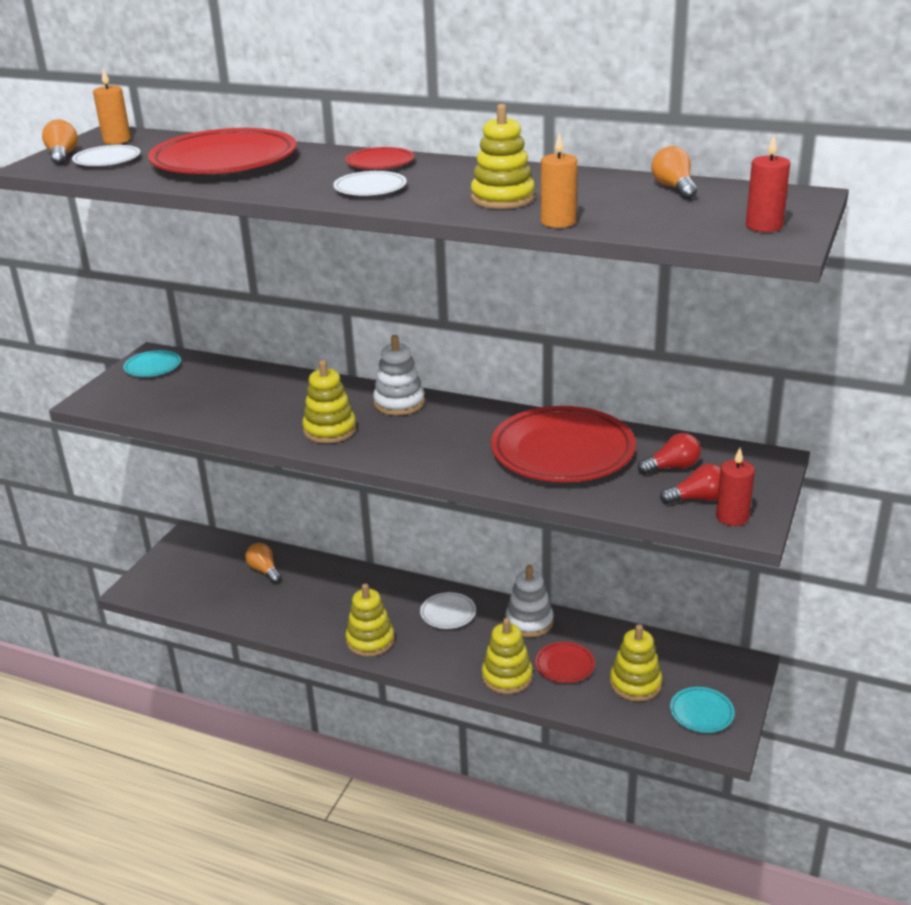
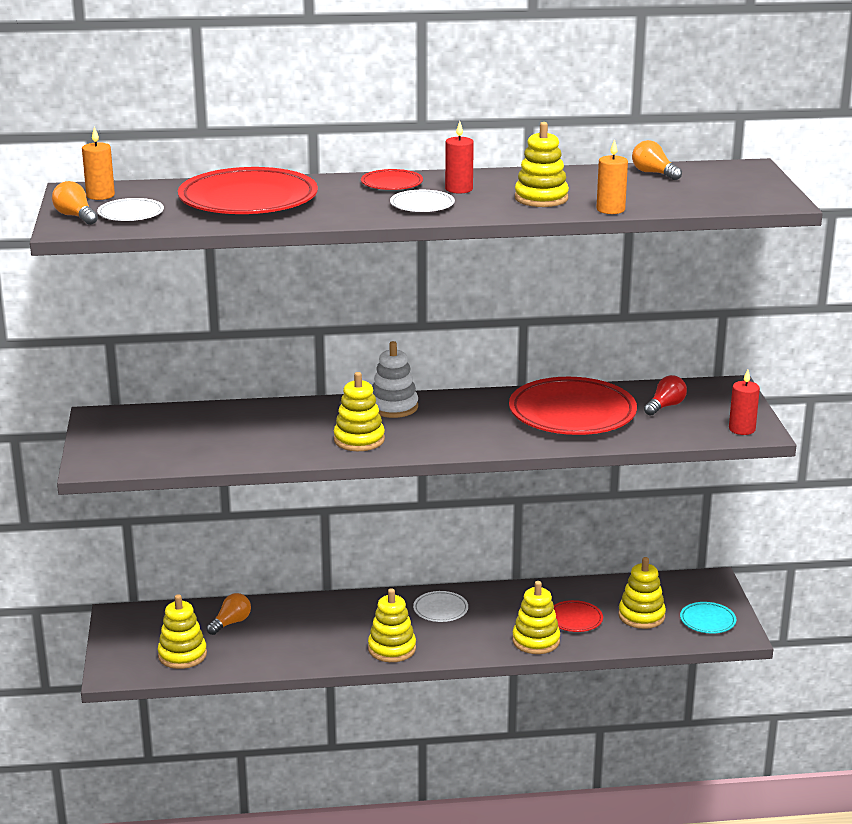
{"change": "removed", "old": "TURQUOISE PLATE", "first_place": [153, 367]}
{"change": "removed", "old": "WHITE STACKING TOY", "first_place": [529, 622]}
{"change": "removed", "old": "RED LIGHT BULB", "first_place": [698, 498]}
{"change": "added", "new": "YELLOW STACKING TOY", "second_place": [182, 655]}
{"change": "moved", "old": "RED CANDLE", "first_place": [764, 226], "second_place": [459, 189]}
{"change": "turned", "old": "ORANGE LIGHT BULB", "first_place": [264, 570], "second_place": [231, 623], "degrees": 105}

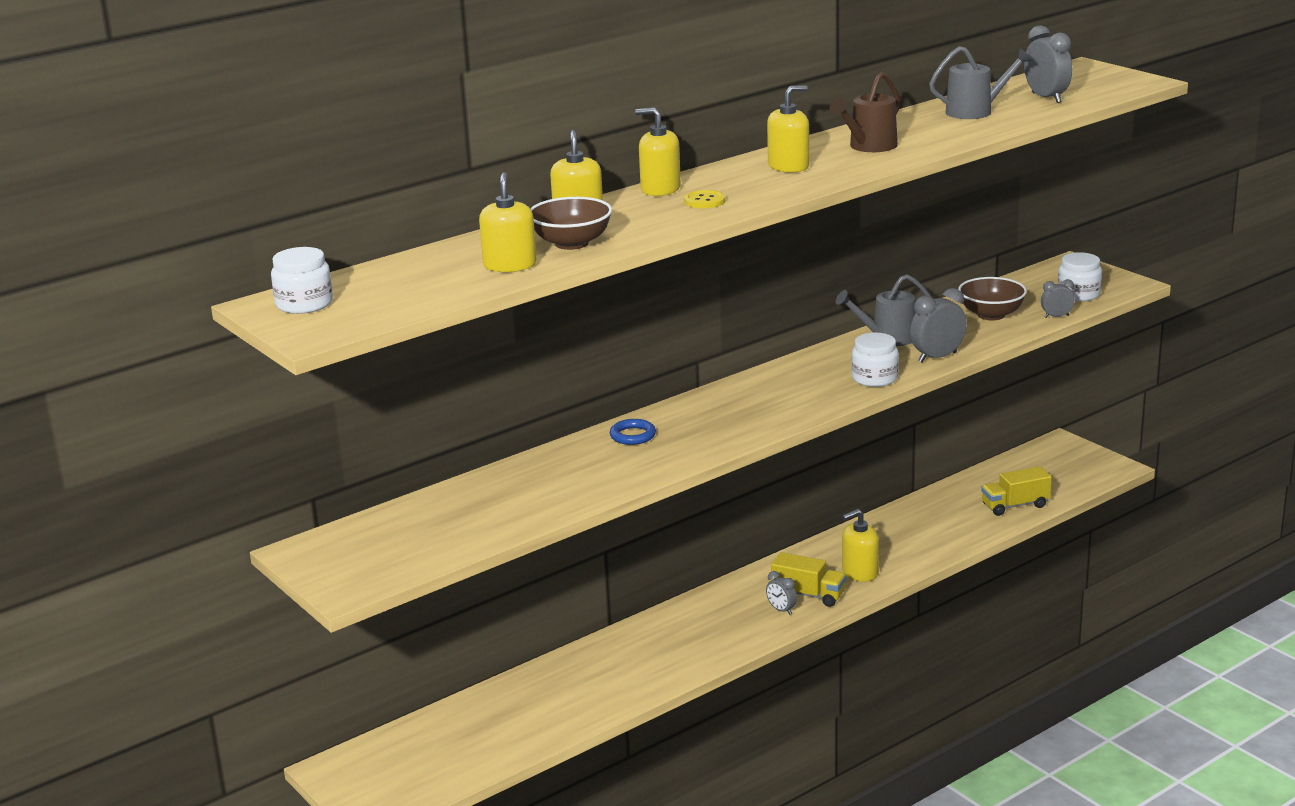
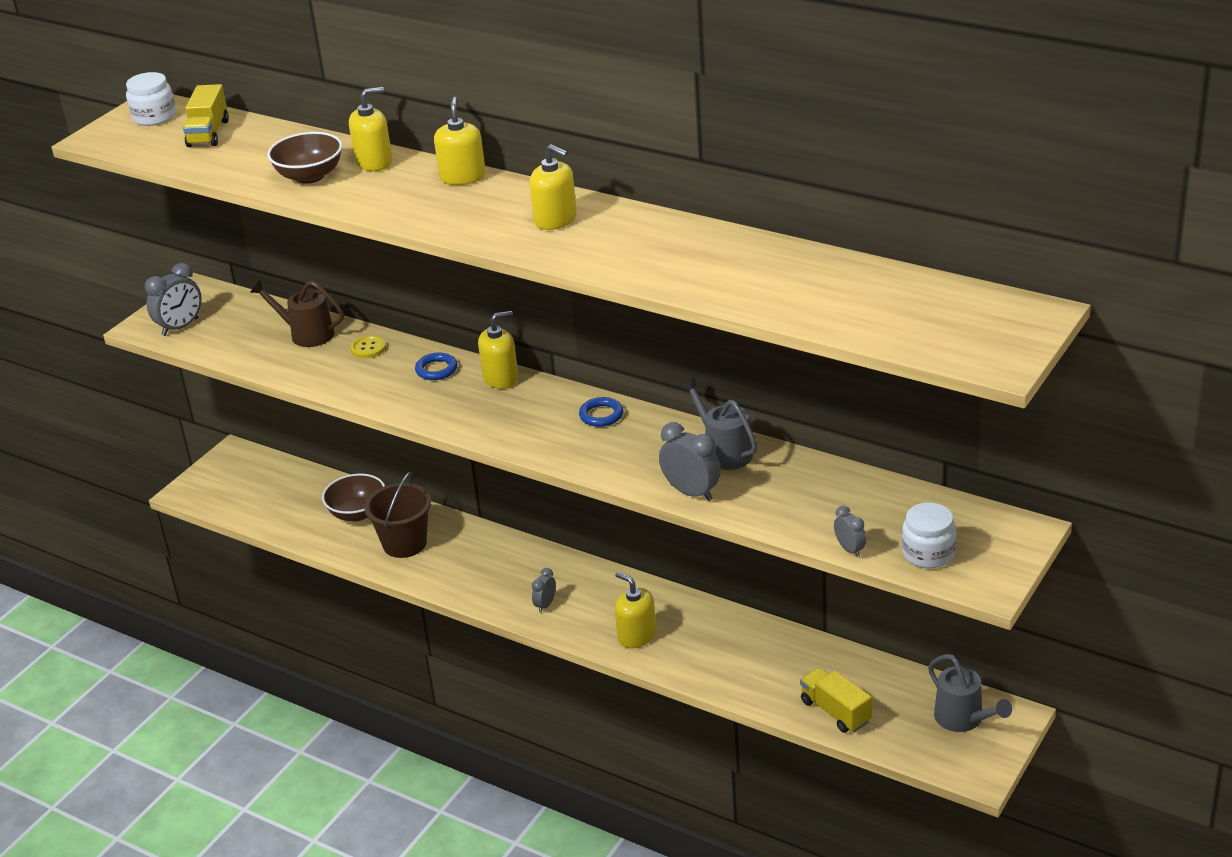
{"change": "removed", "old": "WHITE JAR", "first_place": [874, 378]}
{"change": "added", "new": "BROWN BUCKET", "second_place": [404, 543]}
{"change": "added", "new": "BLUE RING", "second_place": [601, 415]}
{"change": "moved", "old": "YELLOW SOAP DISPENSER", "first_place": [510, 265], "second_place": [501, 378]}
{"change": "moved", "old": "YELLOW BUTTON", "first_place": [704, 201], "second_place": [368, 348]}
{"change": "moved", "old": "YELLOW TRUCK", "first_place": [808, 594], "second_place": [208, 133]}
{"change": "moved", "old": "BROWN WATERING CAN", "first_place": [869, 147], "second_place": [306, 334]}
{"change": "moved", "old": "GREY WATERING CAN", "first_place": [975, 111], "second_place": [963, 719]}
{"change": "moved", "old": "BROWN BOWL", "first_place": [991, 315], "second_place": [357, 513]}
{"change": "moved", "old": "GREY CLOCK", "first_place": [1046, 98], "second_place": [180, 327]}

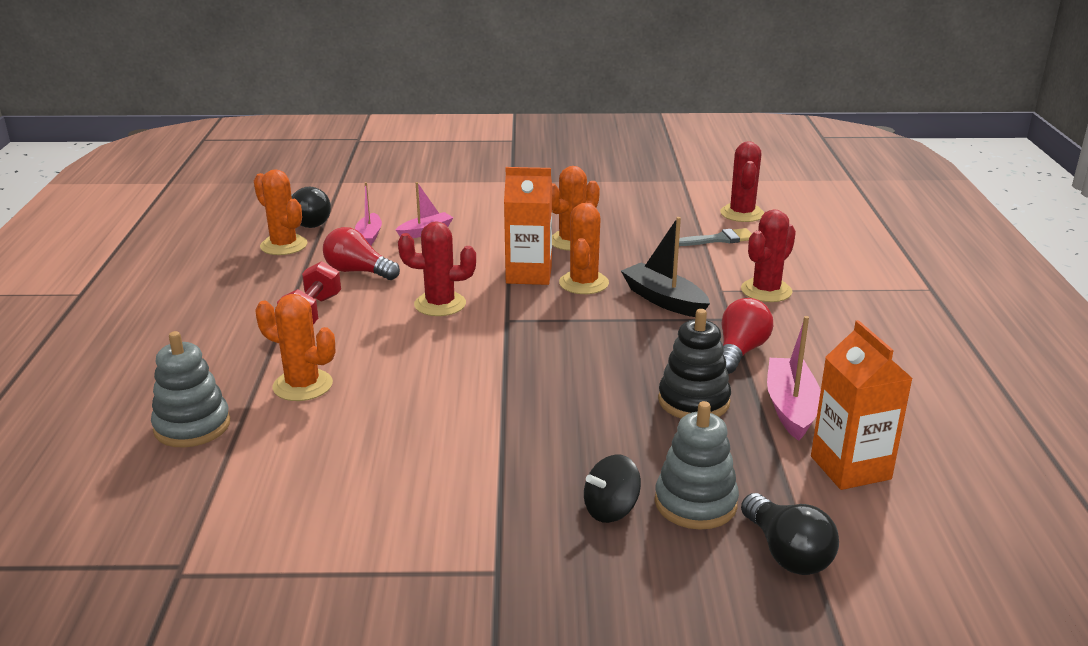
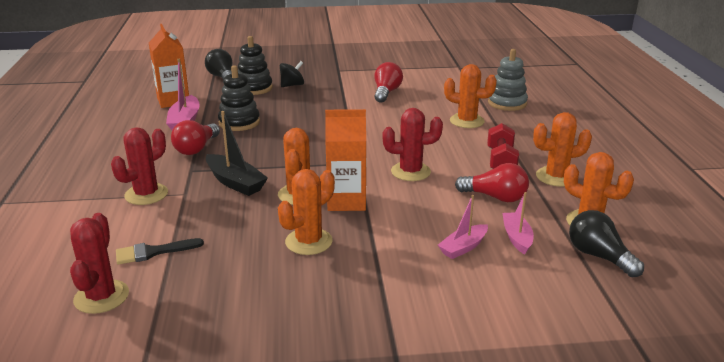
{"change": "added", "new": "RED LIGHT BULB", "second_place": [386, 92]}
{"change": "added", "new": "ORANGE CACTUS", "second_place": [556, 177]}
{"change": "recoloured", "old": "GREY STACKING TOY", "new": "BLACK STACKING TOY", "first_place": [695, 503], "second_place": [254, 88]}
{"change": "recoloured", "old": "GREY BRUSH", "new": "BLACK BRUSH", "first_place": [719, 239], "second_place": [153, 252]}

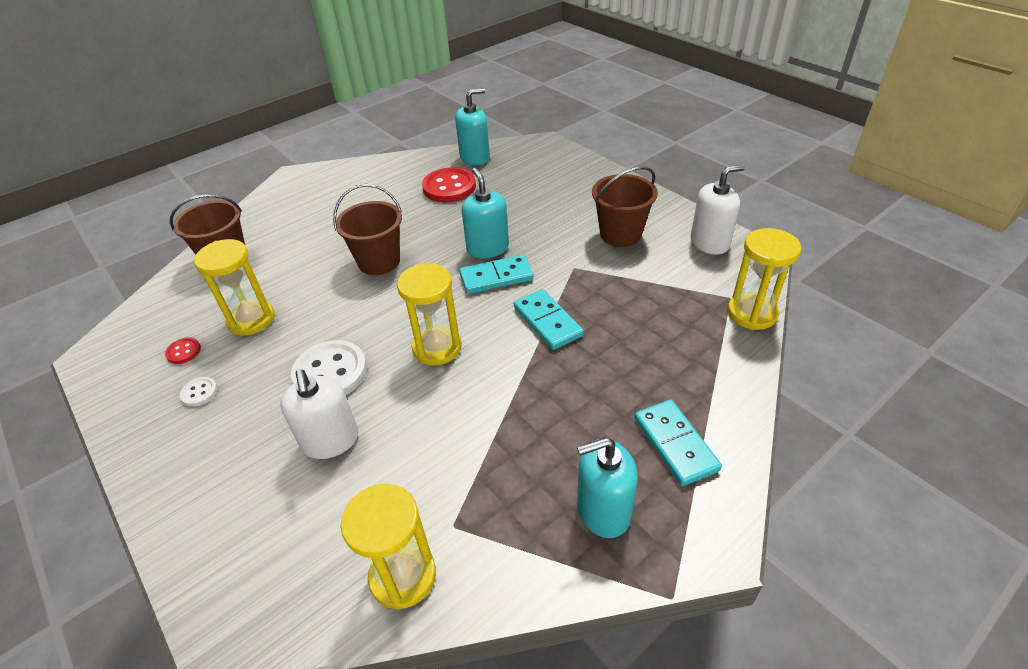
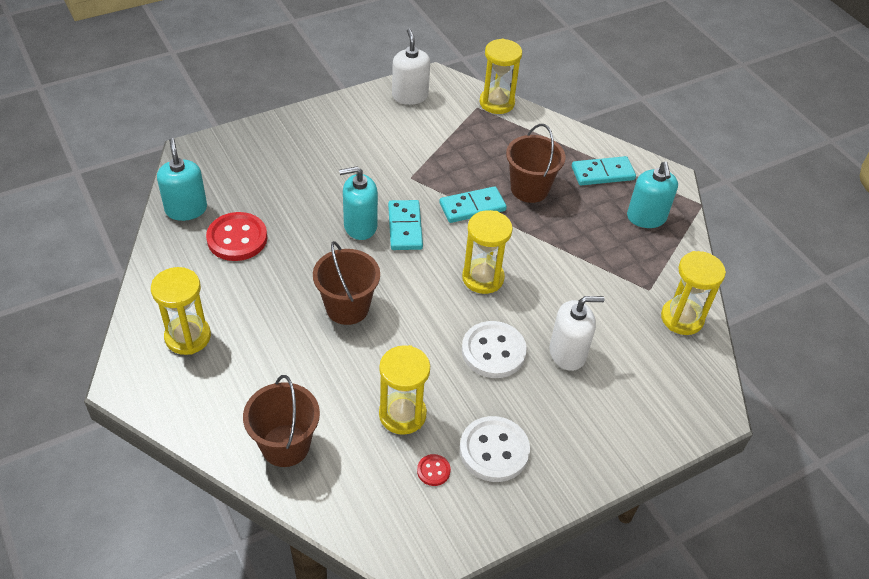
{"change": "added", "new": "YELLOW HOURGLASS", "second_place": [188, 337]}
{"change": "moved", "old": "BROWN BUCKET", "first_place": [620, 234], "second_place": [529, 189]}
{"change": "resized", "old": "WHITE BUTTON", "first_place": [199, 392], "second_place": [494, 450], "factor": 2.13}

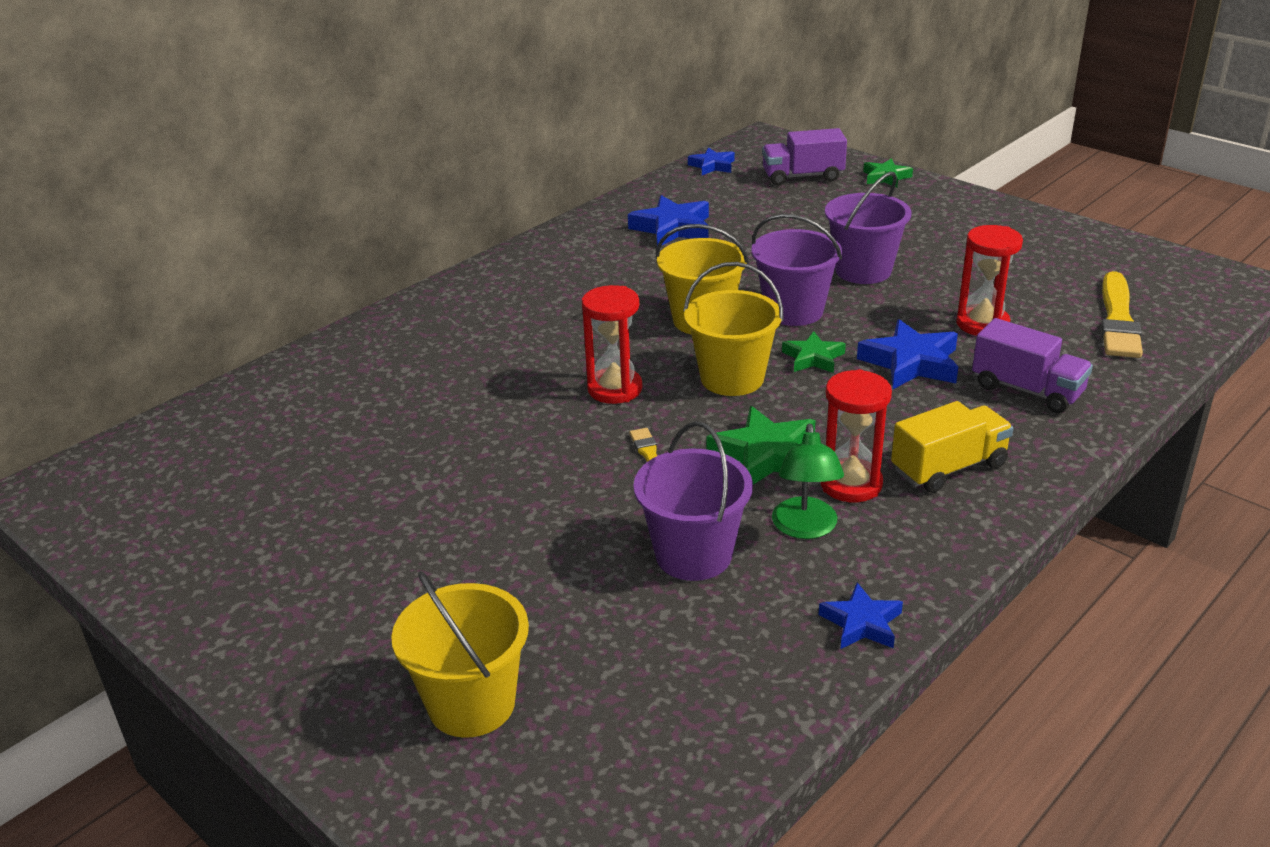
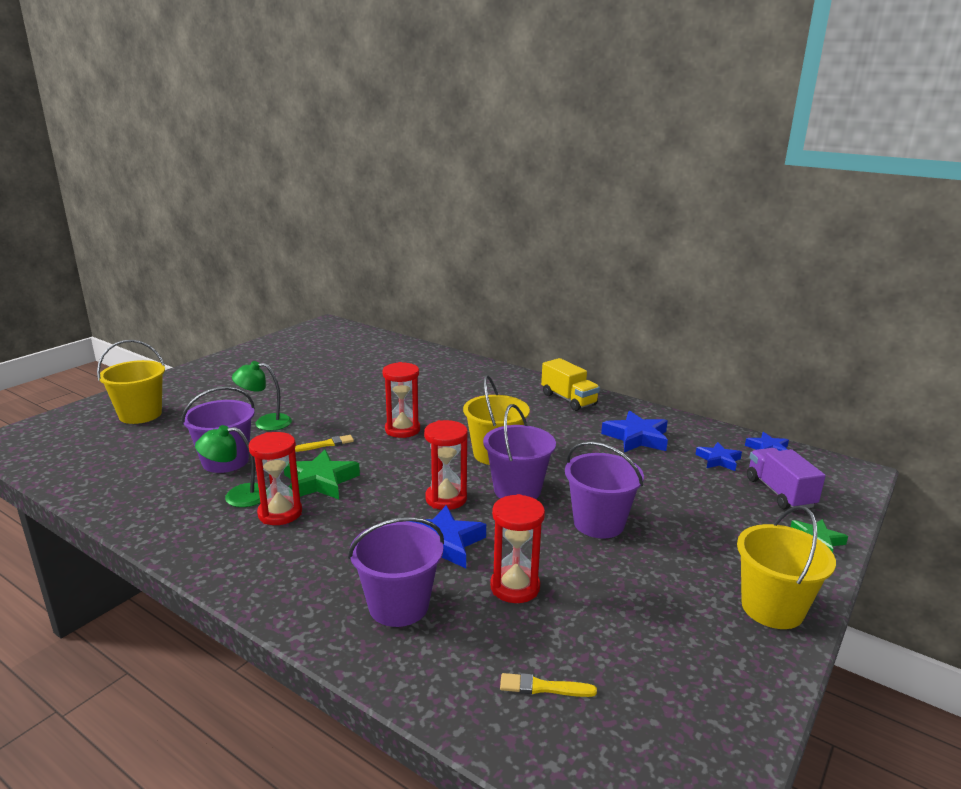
{"change": "added", "new": "GREEN LAMP", "second_place": [265, 422]}
{"change": "moved", "old": "YELLOW BUCKET", "first_place": [732, 378], "second_place": [772, 608]}
{"change": "moved", "old": "BLUE STAR", "first_place": [861, 623], "second_place": [718, 460]}
{"change": "moved", "old": "YELLOW TRUCK", "first_place": [949, 468], "second_place": [568, 399]}
{"change": "replaced", "old": "GREEN STAR", "new": "RED HOURGLASS", "first_place": [813, 358], "second_place": [446, 499]}
{"change": "replaced", "old": "PURPLE TRUCK", "new": "PURPLE BUCKET", "first_place": [1027, 390], "second_place": [398, 606]}
{"change": "resized", "old": "YELLOW BRUSH", "first_place": [1118, 320], "second_place": [543, 687], "factor": 0.52}

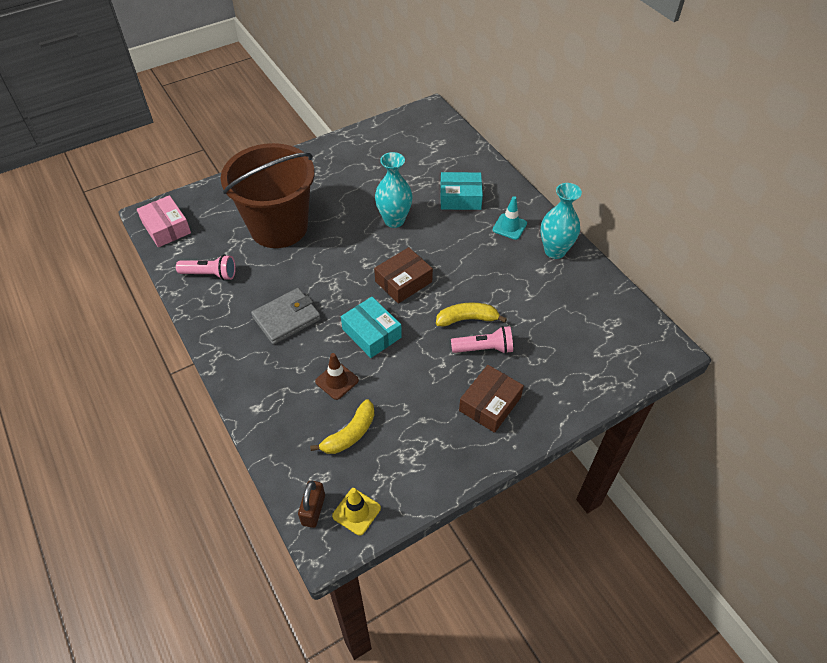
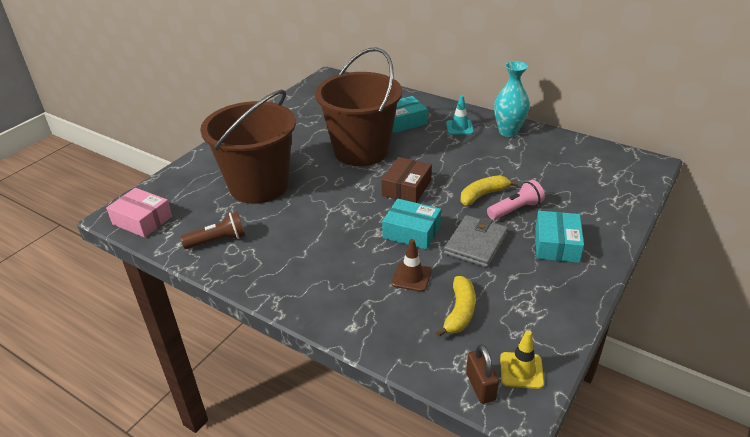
{"change": "moved", "old": "GREY WALLET", "first_place": [286, 318], "second_place": [476, 244]}
{"change": "replaced", "old": "TURQUOISE VASE", "new": "BROWN BUCKET", "first_place": [394, 220], "second_place": [361, 151]}
{"change": "recoloured", "old": "PINK FLASHLIGHT", "new": "BROWN FLASHLIGHT", "first_place": [210, 274], "second_place": [218, 240]}
{"change": "recoloured", "old": "BROWN BOX", "new": "TURQUOISE BOX", "first_place": [490, 404], "second_place": [556, 244]}

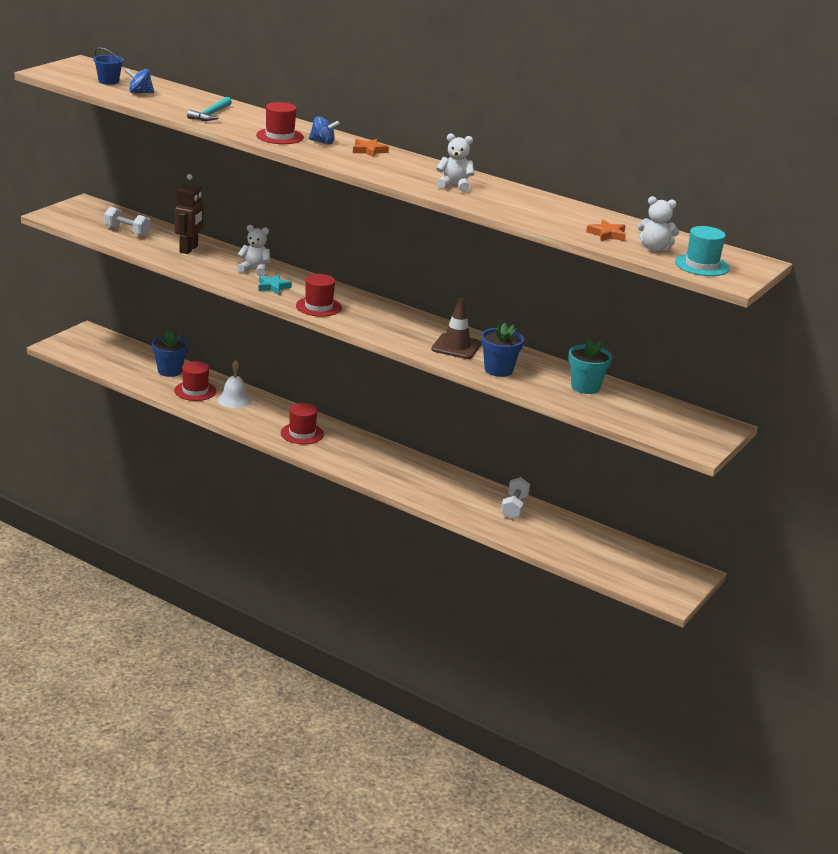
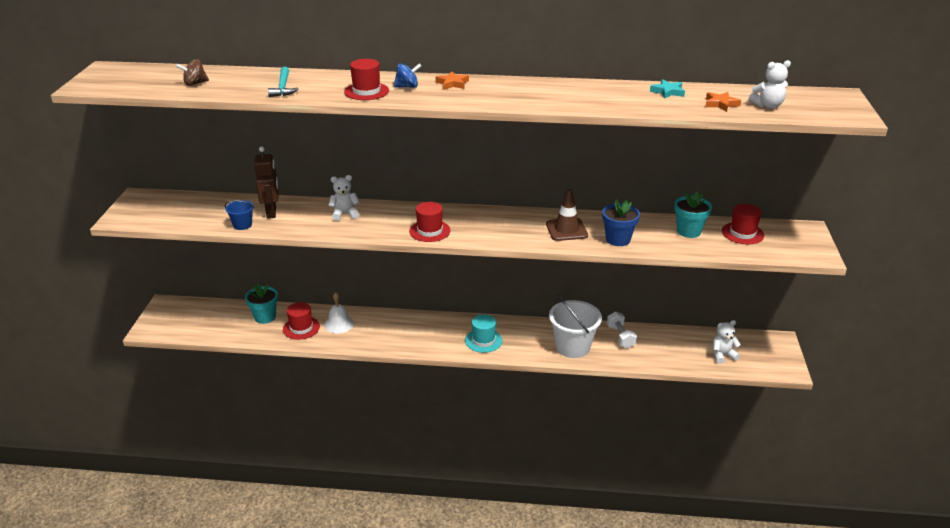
{"change": "removed", "old": "WHITE DUMBBELL", "first_place": [127, 231]}
{"change": "added", "new": "WHITE BUCKET", "second_place": [572, 347]}
{"change": "moved", "old": "BLUE BUCKET", "first_place": [108, 81], "second_place": [242, 225]}
{"change": "moved", "old": "TURQUOISE STAR", "first_place": [273, 287], "second_place": [668, 92]}
{"change": "moved", "old": "RED HAT", "first_place": [302, 433], "second_place": [742, 233]}
{"change": "moved", "old": "WHITE TEDDY BEAR", "first_place": [454, 186], "second_place": [722, 355]}
{"change": "moved", "old": "TURQUOISE HAT", "first_place": [702, 265], "second_place": [483, 340]}
{"change": "recoloured", "old": "BLUE SPINNING TOP", "new": "BROWN SPINNING TOP", "first_place": [140, 93], "second_place": [195, 84]}
{"change": "recoloured", "old": "BLUE FLOWER POT", "new": "TURQUOISE FLOWER POT", "first_place": [169, 371], "second_place": [265, 317]}

